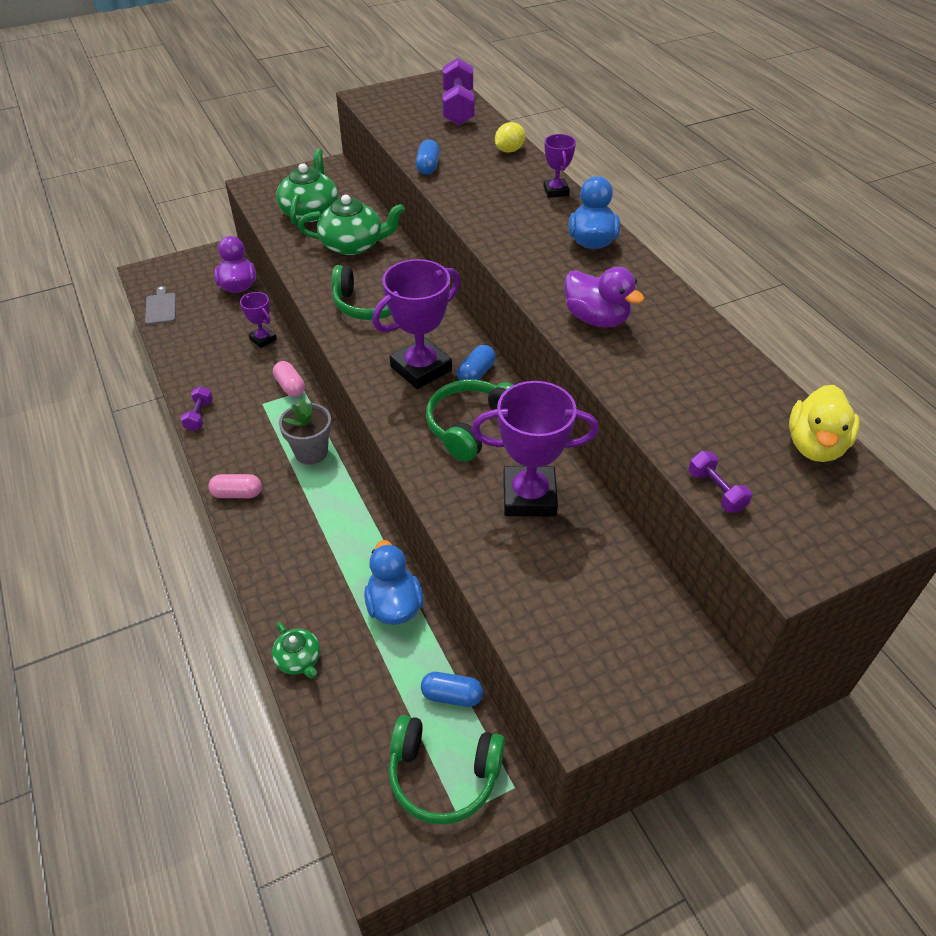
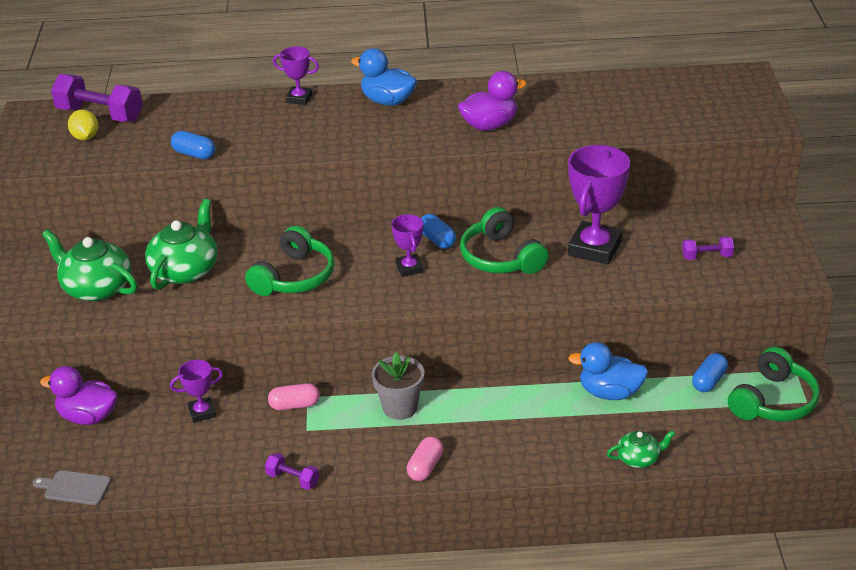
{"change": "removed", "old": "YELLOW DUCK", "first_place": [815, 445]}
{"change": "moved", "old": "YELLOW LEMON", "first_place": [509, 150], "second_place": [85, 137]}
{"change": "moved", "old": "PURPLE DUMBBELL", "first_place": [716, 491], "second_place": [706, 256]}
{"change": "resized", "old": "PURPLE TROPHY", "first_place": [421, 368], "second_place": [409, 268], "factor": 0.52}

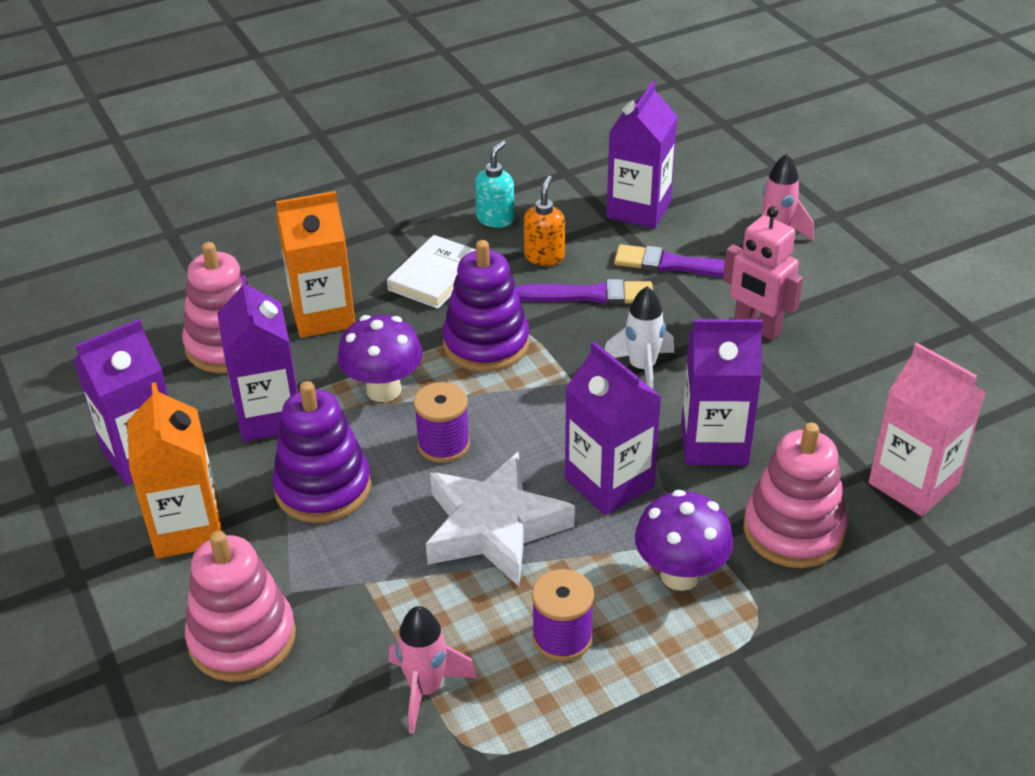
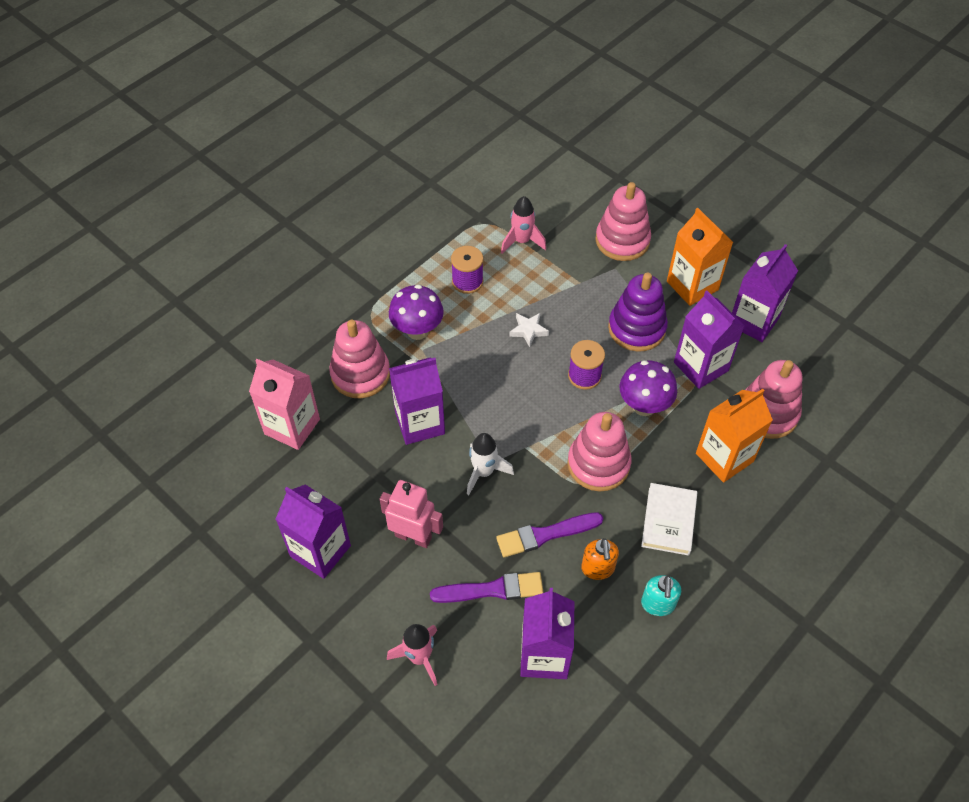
{"change": "moved", "old": "PURPLE CARTON", "first_place": [609, 483], "second_place": [320, 551]}
{"change": "recoloured", "old": "PURPLE STACKING TOY", "new": "PINK STACKING TOY", "first_place": [486, 344], "second_place": [598, 464]}
{"change": "resized", "old": "WHITE STAR", "first_place": [494, 527], "second_place": [528, 330], "factor": 0.44}

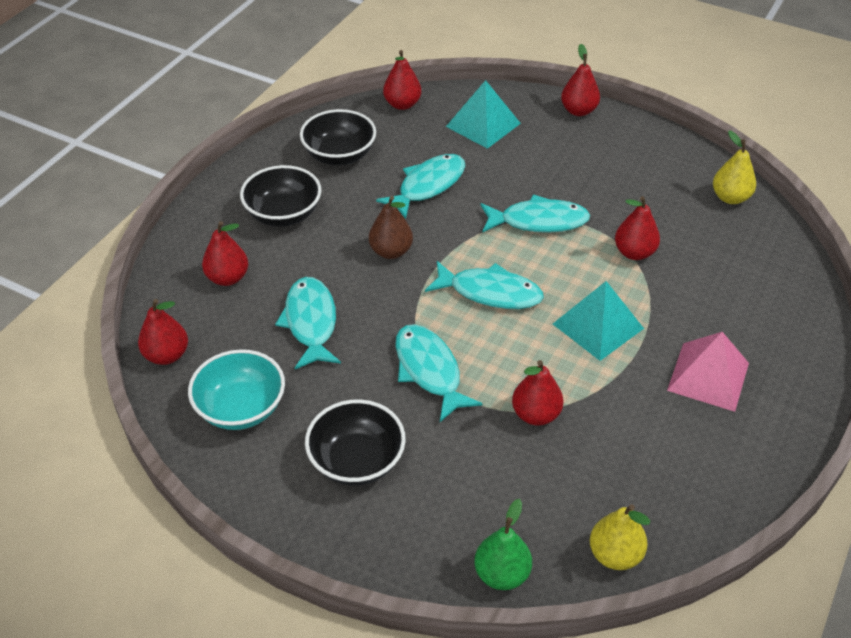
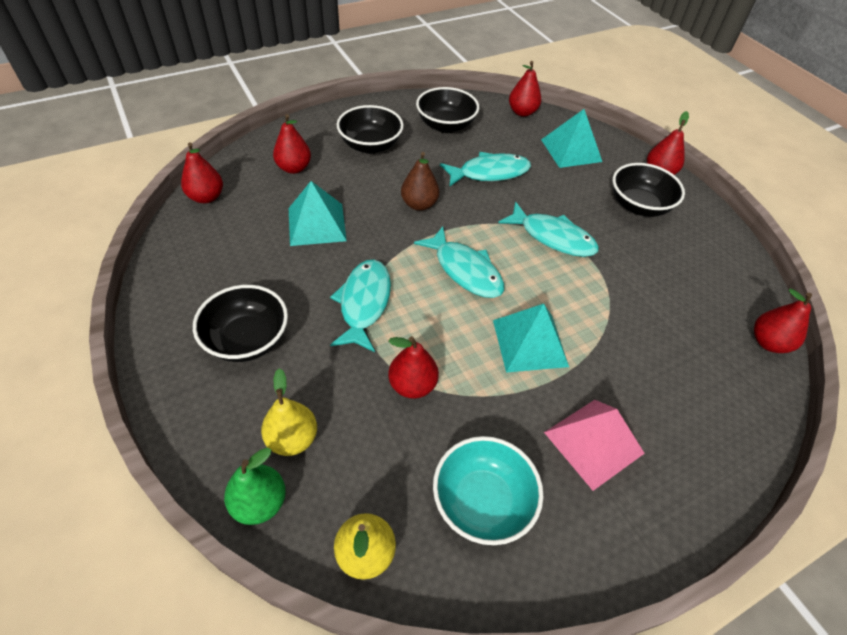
{"change": "added", "new": "BLACK BOWL", "second_place": [638, 206]}
{"change": "moved", "old": "TURQUOISE BOWL", "first_place": [241, 408], "second_place": [482, 501]}
{"change": "moved", "old": "RED PEAR", "first_place": [634, 253], "second_place": [768, 343]}
{"change": "moved", "old": "YELLOW PEAR", "first_place": [730, 198], "second_place": [292, 439]}
{"change": "replaced", "old": "TURQUOISE FISH", "new": "TURQUOISE PYRAMID", "first_place": [311, 322], "second_place": [316, 224]}

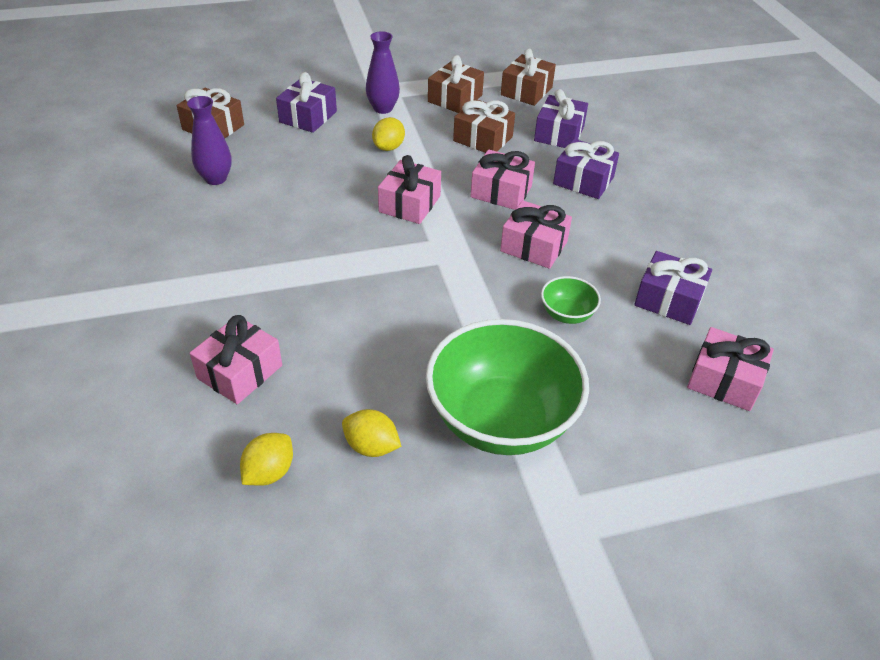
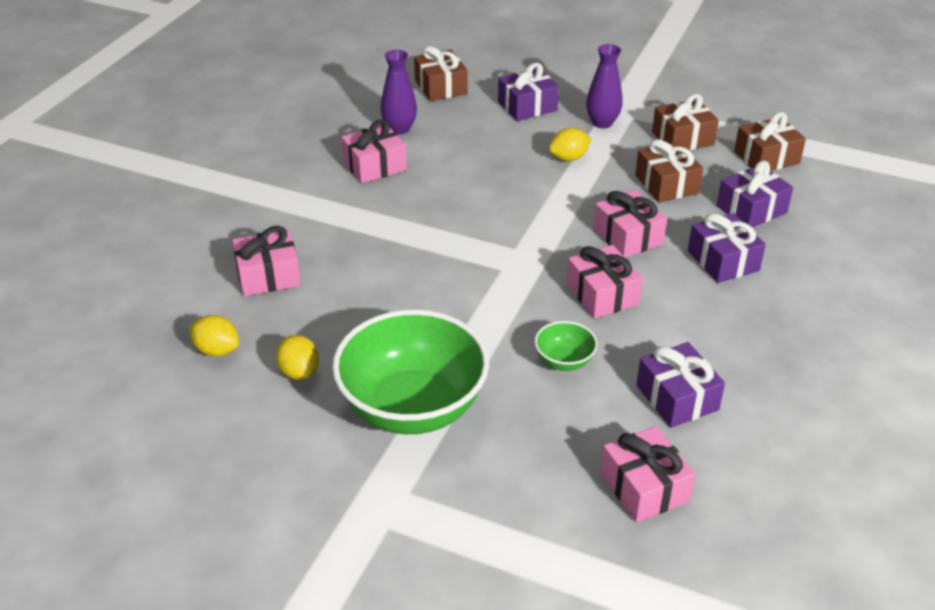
{"change": "moved", "old": "PINK GIFT", "first_place": [409, 204], "second_place": [375, 166]}
{"change": "turned", "old": "YELLOW LEMON", "first_place": [269, 472], "second_place": [217, 350], "degrees": 45}

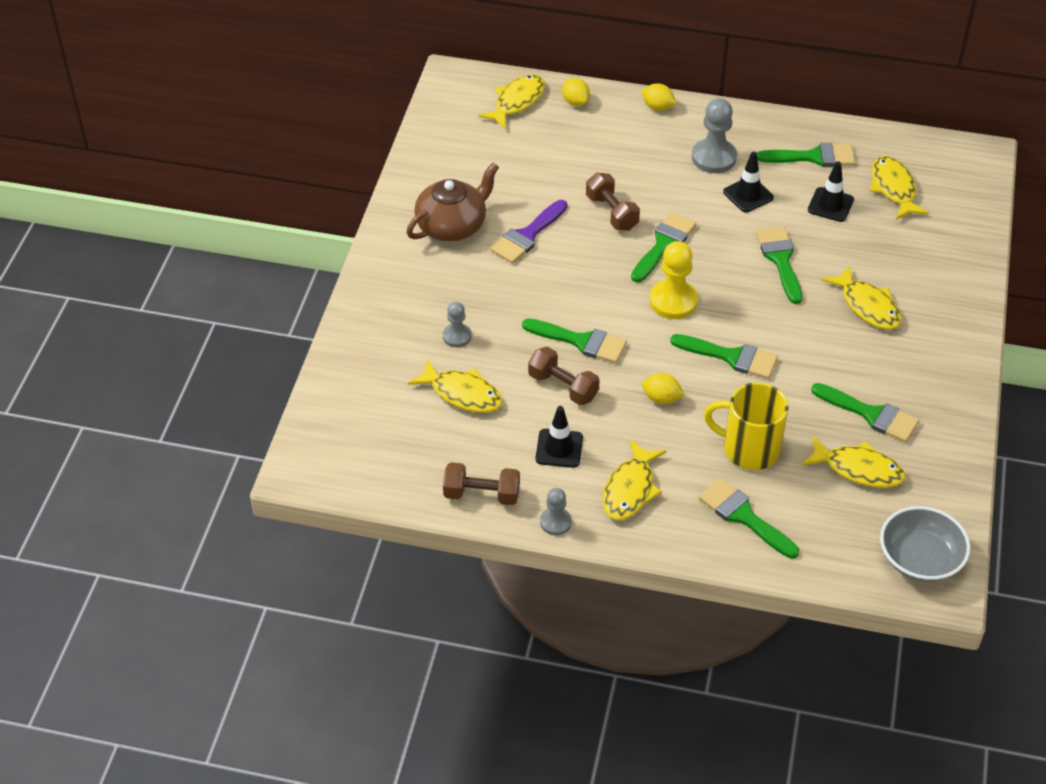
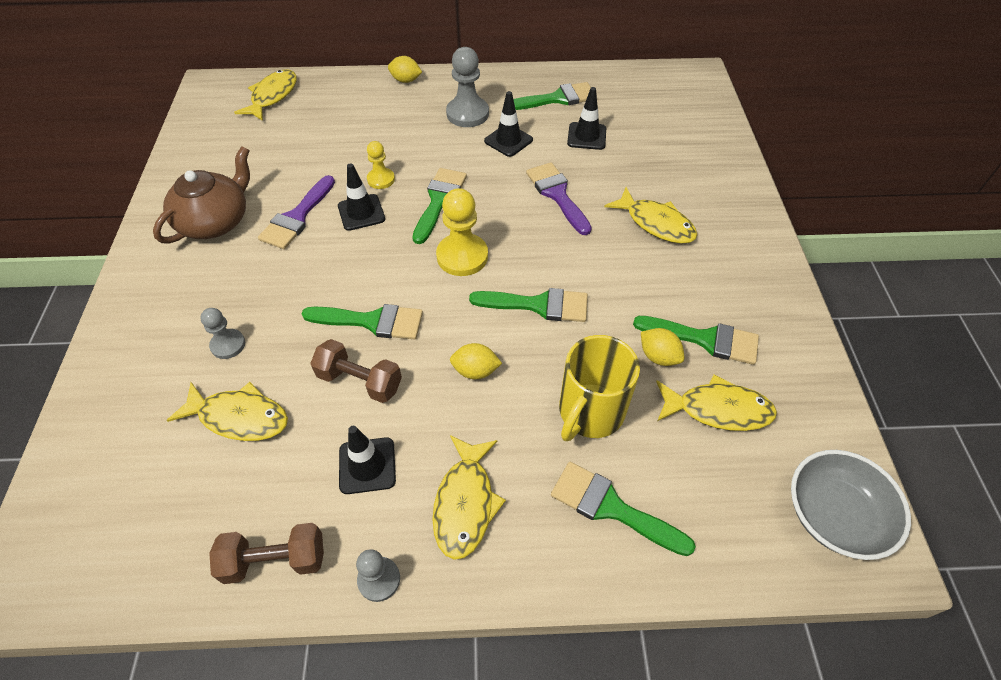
{"change": "removed", "old": "YELLOW FISH", "first_place": [893, 188]}
{"change": "added", "new": "BLACK TRAFFIC CONE", "second_place": [361, 212]}
{"change": "moved", "old": "YELLOW LEMON", "first_place": [575, 102], "second_place": [658, 356]}
{"change": "replaced", "old": "BROWN DUMBBELL", "new": "YELLOW PAWN", "first_place": [612, 212], "second_place": [381, 179]}
{"change": "recoloured", "old": "GREEN BRUSH", "new": "PURPLE BRUSH", "first_place": [780, 260], "second_place": [557, 195]}
{"change": "turned", "old": "YELLOW MUG", "first_place": [749, 449], "second_place": [590, 412], "degrees": -60}

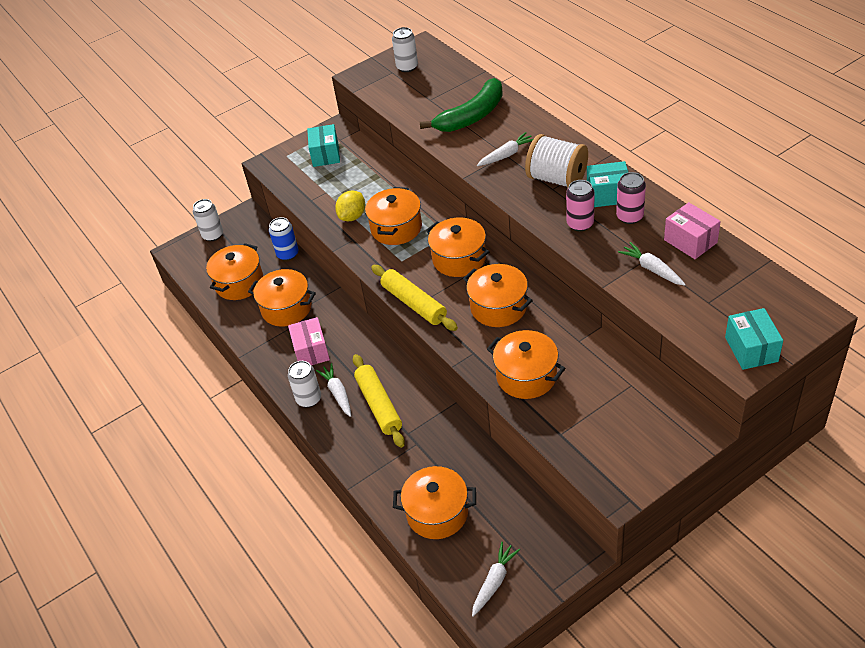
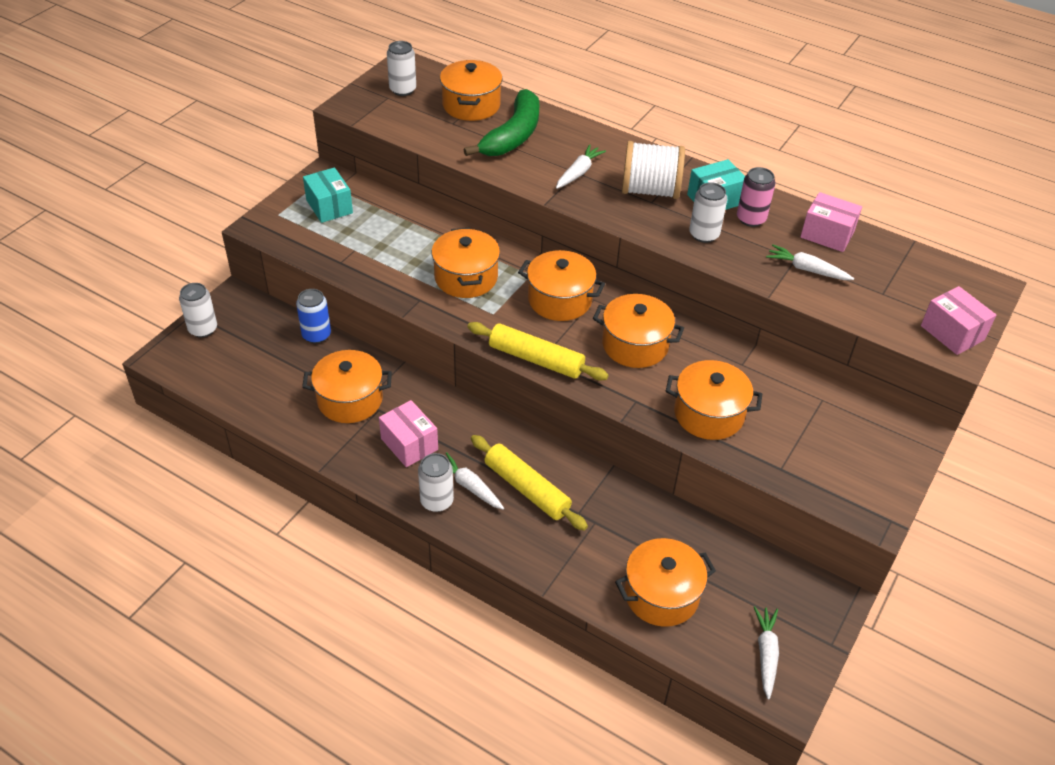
{"change": "removed", "old": "YELLOW LEMON", "first_place": [352, 216]}
{"change": "moved", "old": "ORANGE POT", "first_place": [239, 283], "second_place": [471, 105]}
{"change": "recoloured", "old": "PINK CAN", "new": "WHITE CAN", "first_place": [580, 224], "second_place": [704, 234]}
{"change": "recoloured", "old": "TURQUOISE BOX", "new": "PINK BOX", "first_place": [751, 349], "second_place": [952, 333]}

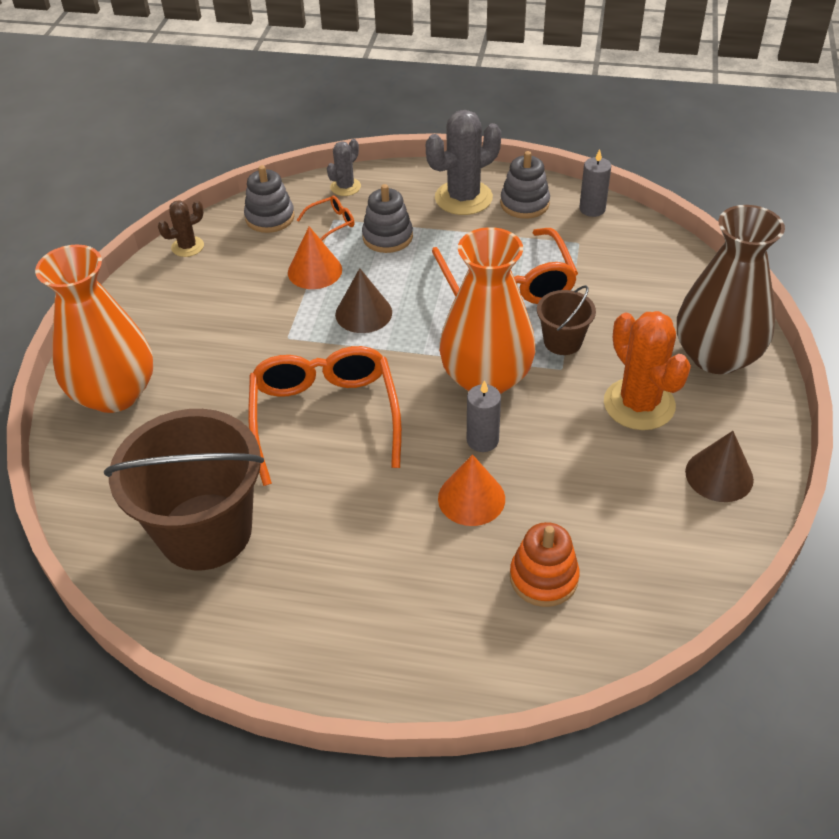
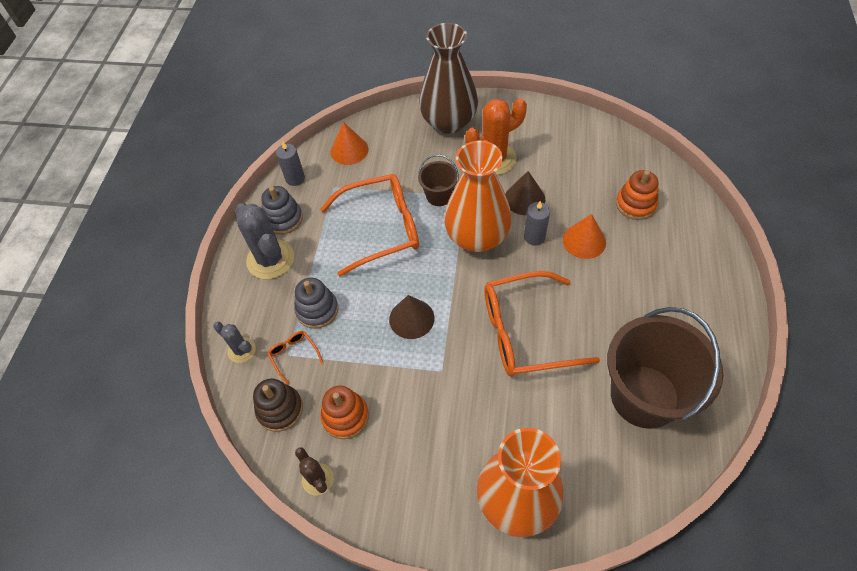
{"change": "added", "new": "ORANGE STACKING TOY", "second_place": [345, 416]}
{"change": "moved", "old": "ORANGE CONE", "first_place": [315, 271], "second_place": [349, 150]}
{"change": "moved", "old": "BROWN CONE", "first_place": [719, 475], "second_place": [524, 199]}
{"change": "recoloured", "old": "GREY STACKING TOY", "new": "BROWN STACKING TOY", "first_place": [270, 217], "second_place": [280, 409]}

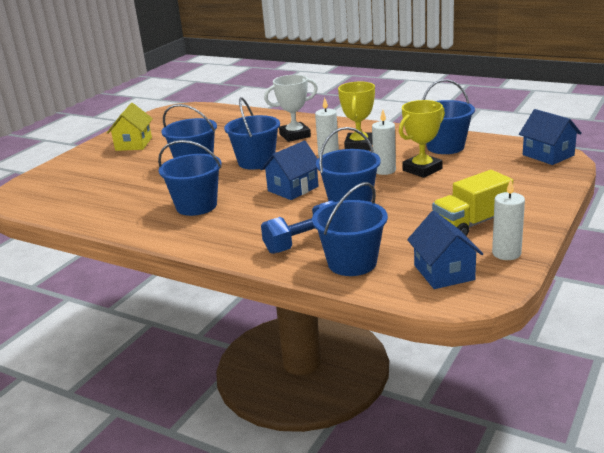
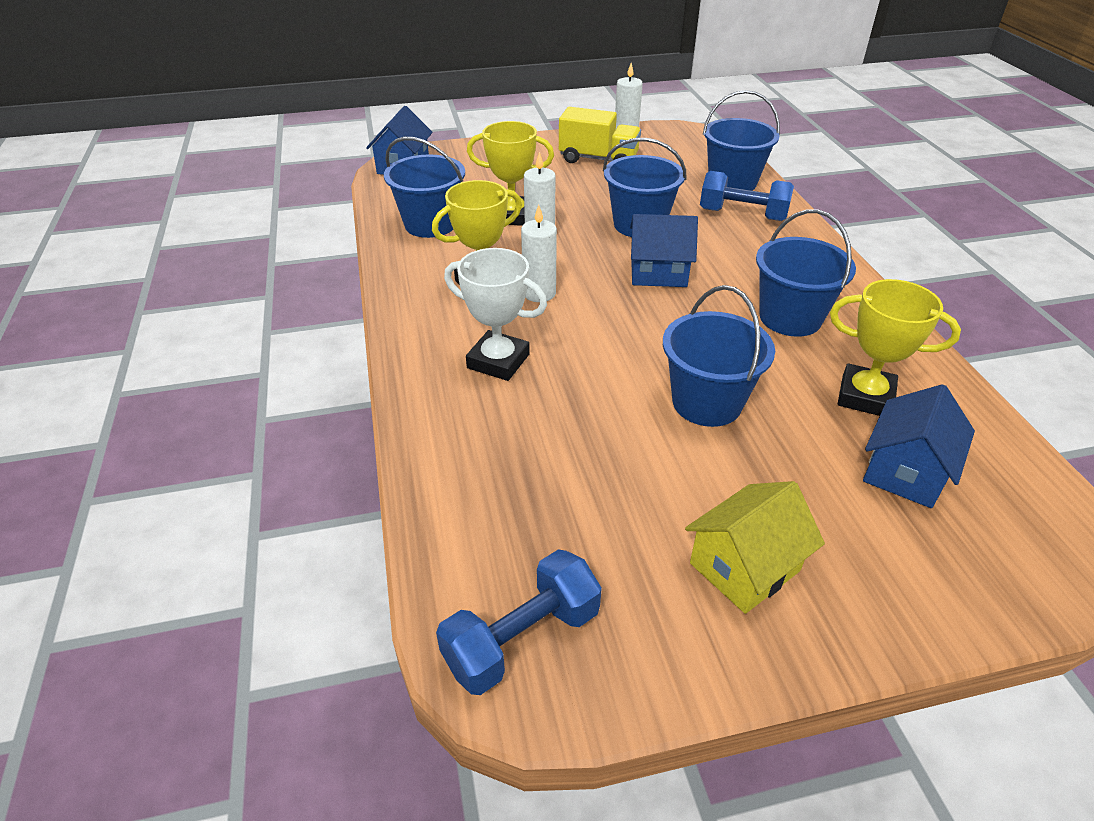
{"change": "removed", "old": "BLUE BUCKET", "first_place": [256, 162]}
{"change": "added", "new": "BLUE DUMBBELL", "second_place": [522, 639]}
{"change": "added", "new": "YELLOW TROPHY", "second_place": [865, 396]}
{"change": "moved", "old": "BLUE HOUSE", "first_place": [444, 272], "second_place": [905, 471]}

